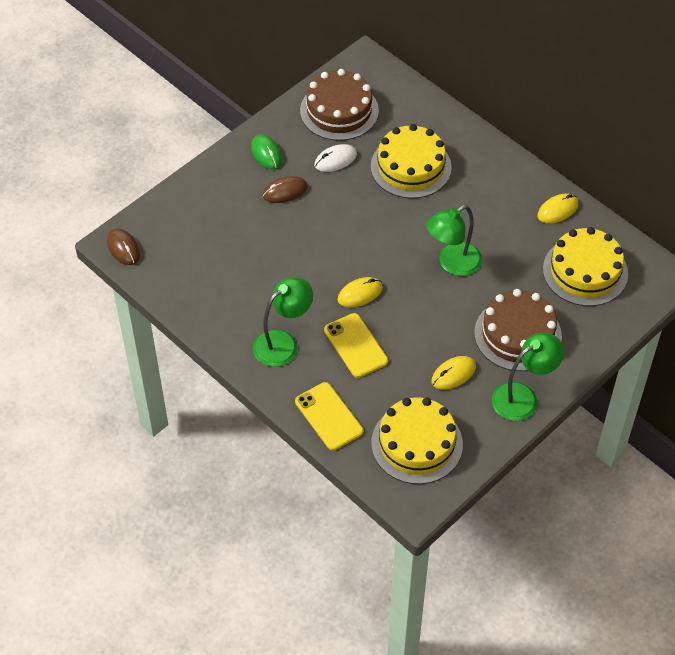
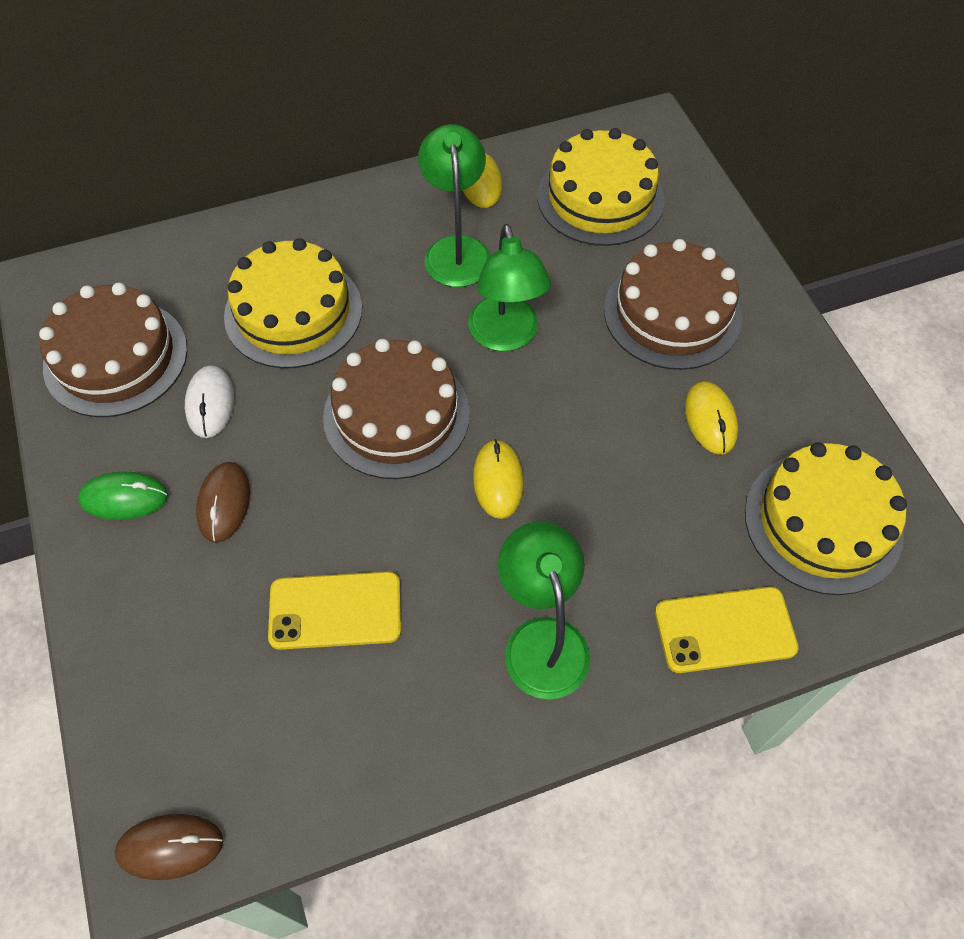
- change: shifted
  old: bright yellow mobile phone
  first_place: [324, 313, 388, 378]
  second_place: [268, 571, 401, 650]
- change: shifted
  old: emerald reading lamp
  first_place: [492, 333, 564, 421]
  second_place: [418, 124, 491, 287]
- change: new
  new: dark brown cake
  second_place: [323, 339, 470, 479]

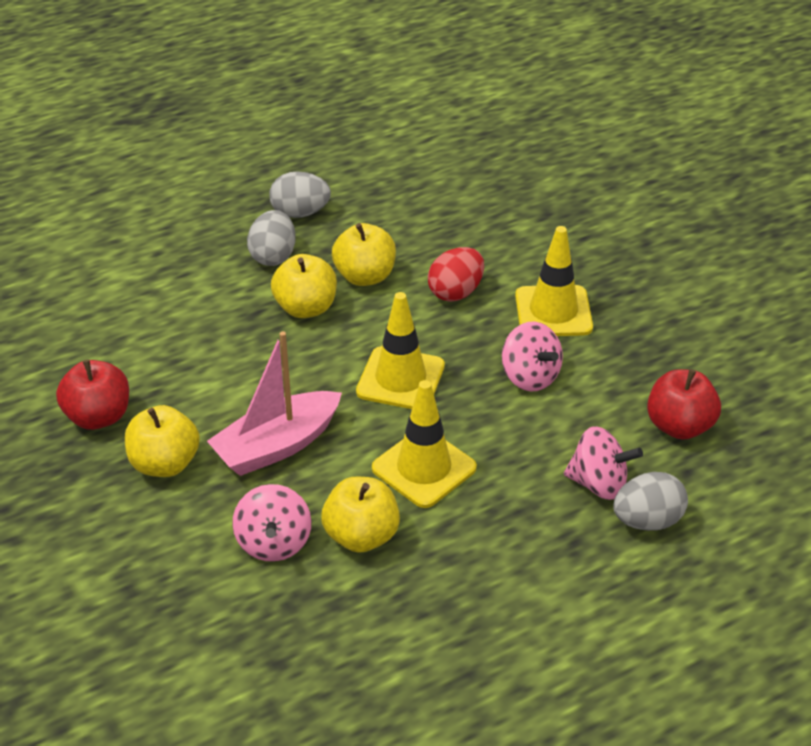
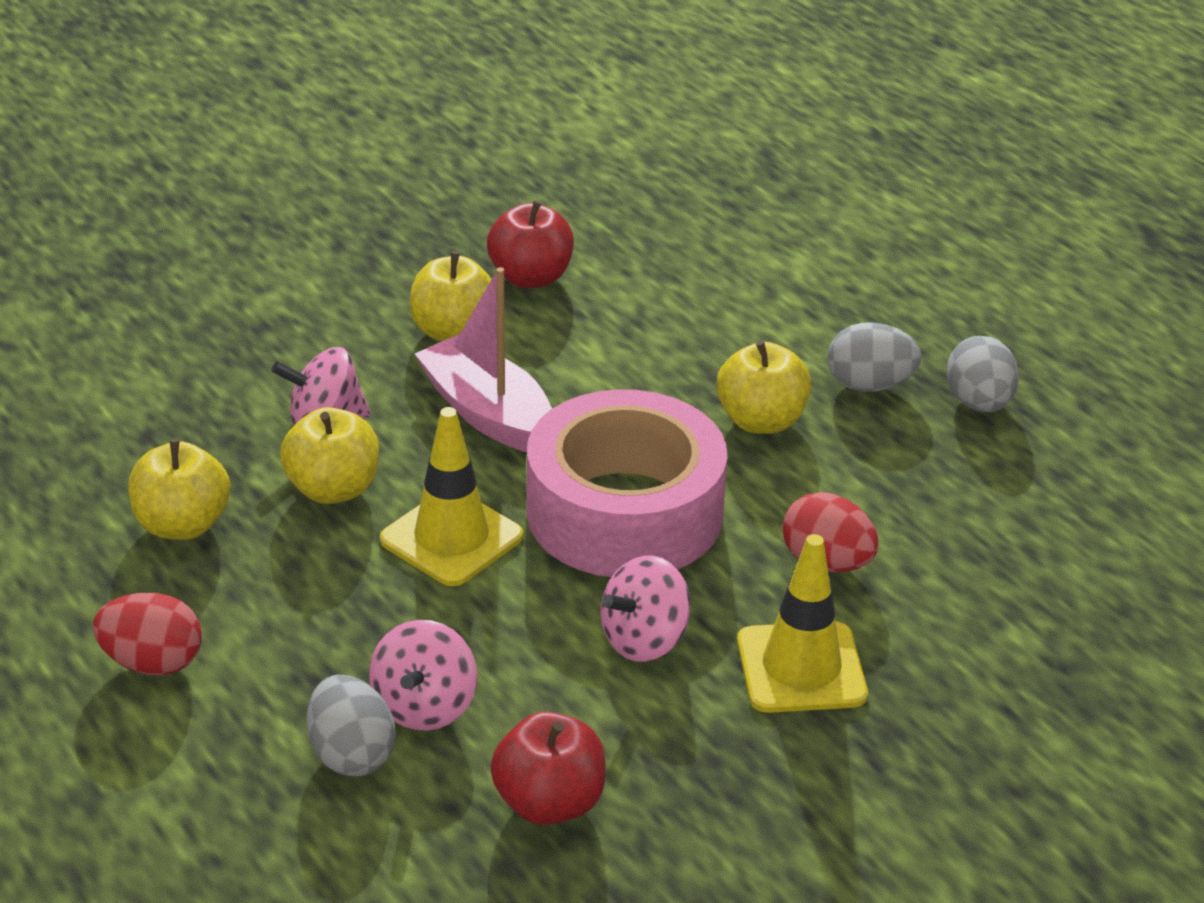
- change: shifted
  old: bright yellow apple
  first_place: [332, 223, 396, 286]
  second_place: [128, 439, 230, 540]
- change: swapped
  old: bright yellow traffic cone
  new: rose-pink tape
  first_place: [356, 292, 445, 409]
  second_place: [527, 389, 727, 577]
- change: new
  new: scarlet egg shape
  second_place: [93, 593, 202, 675]

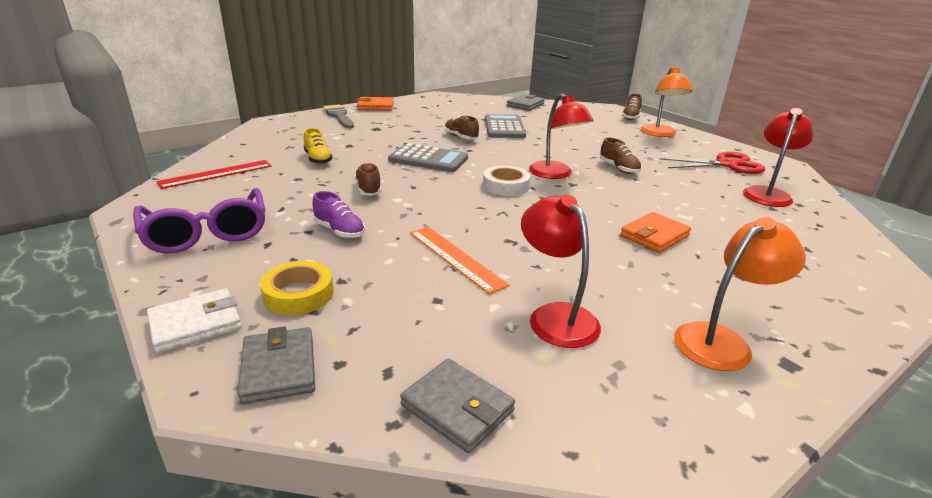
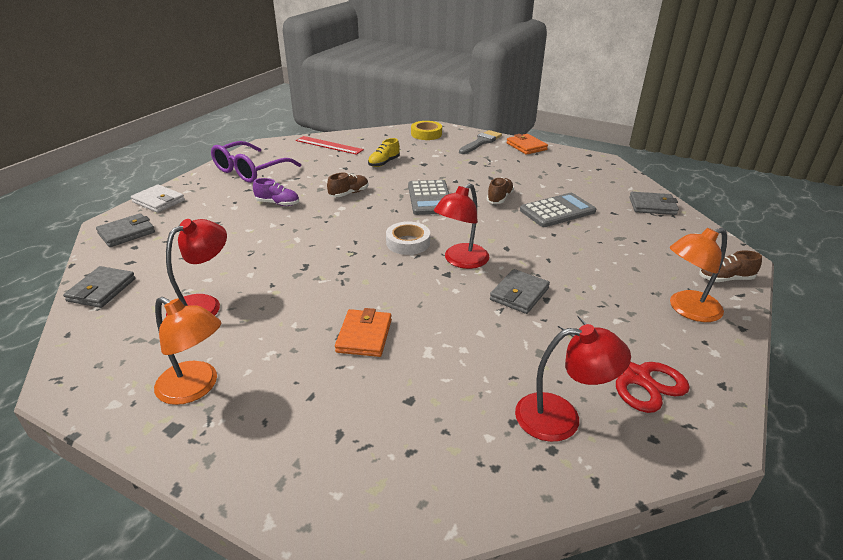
- change: swapped
  old: dark brown sneaker
  new: gray card wallet
  first_place: [600, 137, 641, 174]
  second_place: [490, 269, 550, 314]
- change: rotated
  old: purple sneaker
  first_place: [312, 191, 365, 238]
  second_place: [253, 178, 299, 206]
  degrees: -90
- change: rotated
  old: orange-coloured card wallet
  first_place: [620, 212, 691, 253]
  second_place: [335, 308, 392, 357]
  degrees: 75
- change: gone
  old: orange-coloured measuring stick
  first_place: [410, 227, 509, 294]
- change: shifted
  old: bright yellow tape
  first_place: [260, 261, 333, 315]
  second_place: [411, 121, 442, 140]

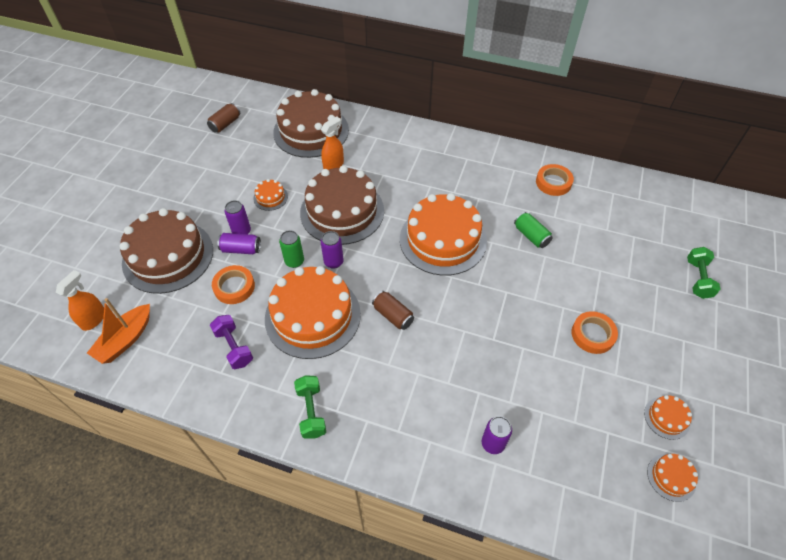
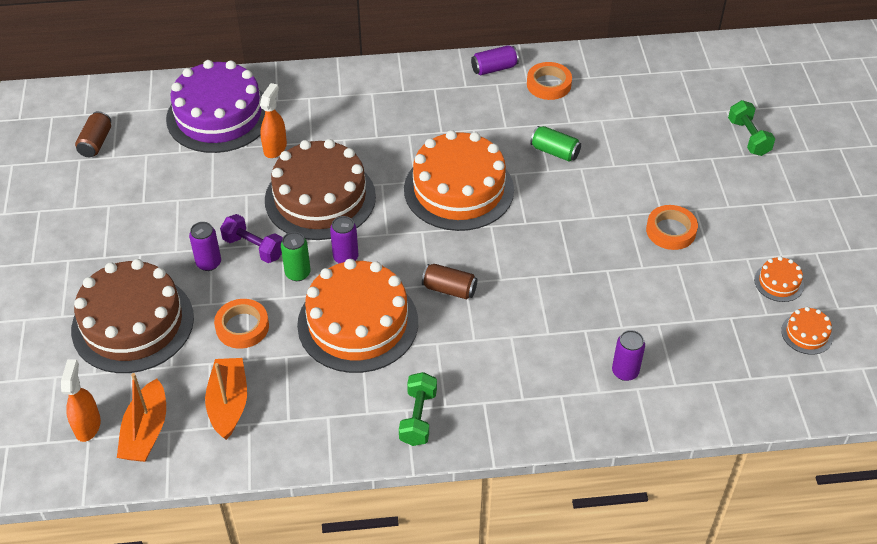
- change: repainted
  old: dark brown cake
  new: purple cake
  first_place: [273, 89, 349, 158]
  second_place: [166, 60, 265, 153]
- change: gone
  old: orange-coloured cake
  first_place: [253, 179, 288, 211]
- change: shifted
  old: purple soda can
  first_place: [218, 233, 261, 254]
  second_place: [471, 45, 519, 75]
- change: shifted
  old: purple hand weight
  first_place: [210, 315, 253, 369]
  second_place: [220, 214, 283, 263]
- change: rotated
  old: emerald hand weight
  first_place: [294, 375, 326, 439]
  second_place: [399, 372, 437, 446]
  degrees: 45
- change: new
  new: orange-coloured sailboat
  second_place: [205, 358, 247, 440]

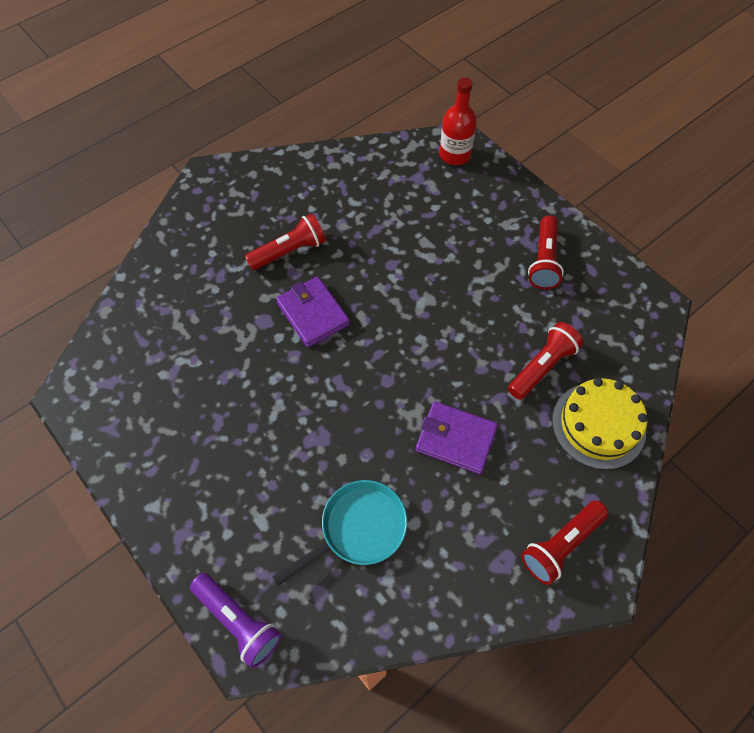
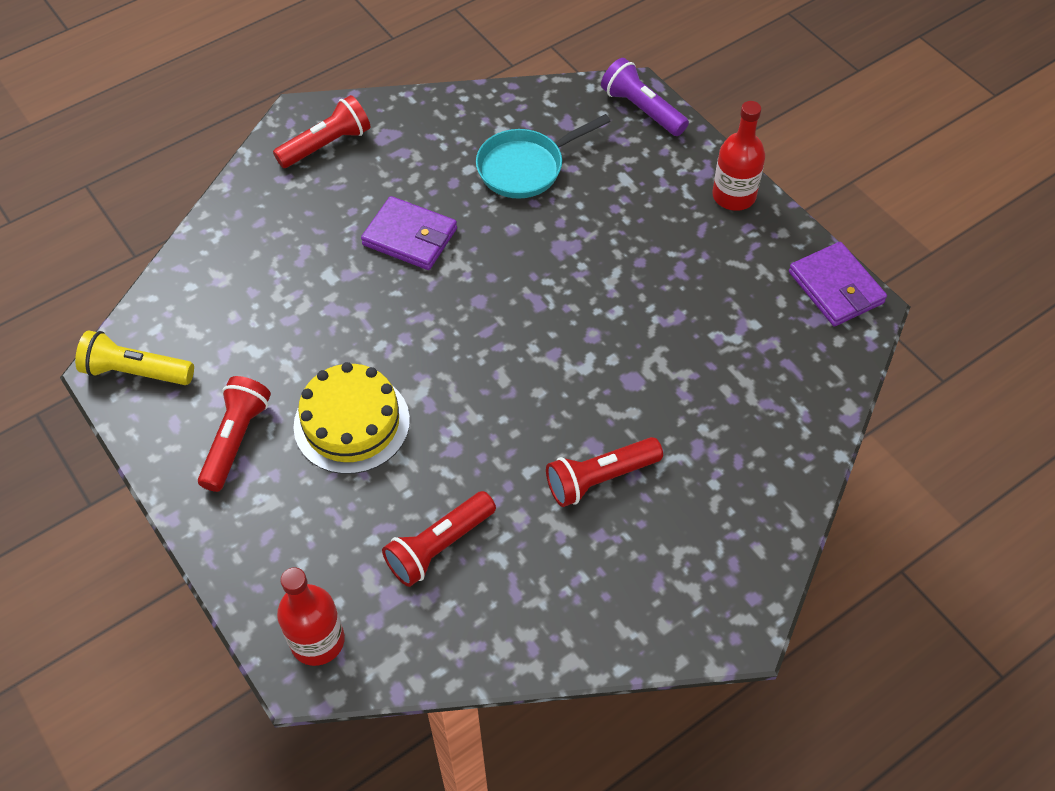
- change: shifted
  old: purple card wallet
  first_place: [276, 277, 350, 347]
  second_place: [789, 242, 887, 326]
- change: shifted
  old: scarlet flashlight
  first_place: [508, 322, 583, 400]
  second_place: [382, 491, 496, 587]
- change: shifted
  old: bright yellow cake
  first_place: [552, 378, 648, 470]
  second_place: [294, 362, 410, 474]
- change: new
  new: scarlet drink bottle
  second_place: [712, 101, 765, 211]
- change: new
  new: bright yellow flashlight
  second_place: [75, 330, 194, 385]

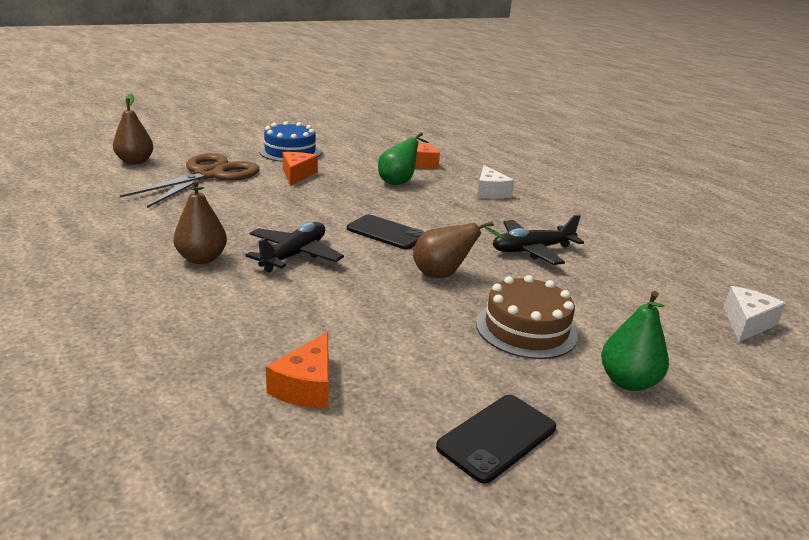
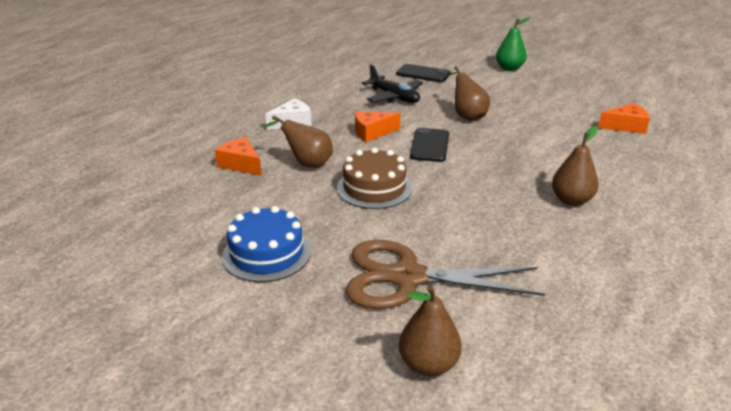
- change: repainted
  old: emerald pear fruit
  new: dark brown pear fruit
  first_place: [378, 132, 429, 185]
  second_place: [264, 115, 333, 168]
- change: shifted
  old: orange-coloured cheese
  first_place: [283, 152, 318, 185]
  second_place: [355, 111, 400, 142]
- change: gone
  old: jet-black toy plane
  first_place: [245, 222, 344, 273]
- change: shifted
  old: dark brown cake
  first_place: [476, 275, 578, 359]
  second_place: [337, 148, 412, 209]
- change: gone
  old: pure white cheese
  first_place: [723, 286, 786, 342]
- change: shifted
  old: jet-black mobile phone
  first_place: [436, 395, 556, 484]
  second_place: [396, 64, 451, 82]

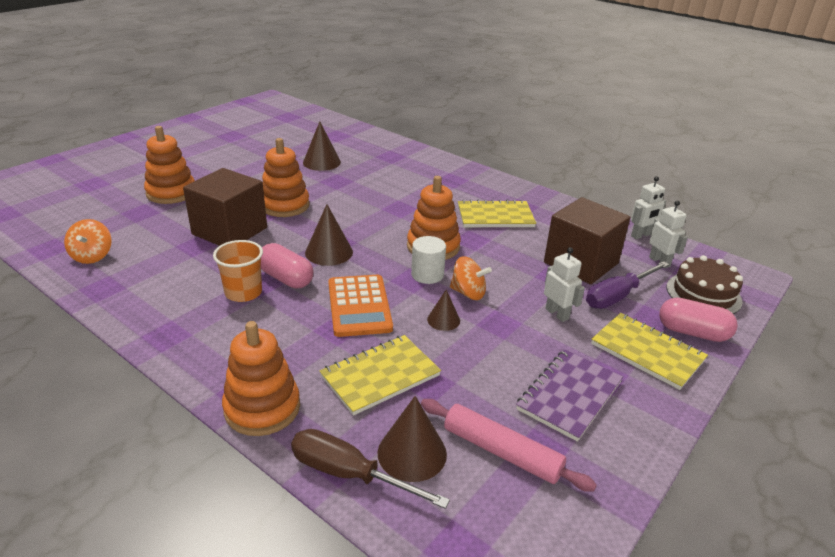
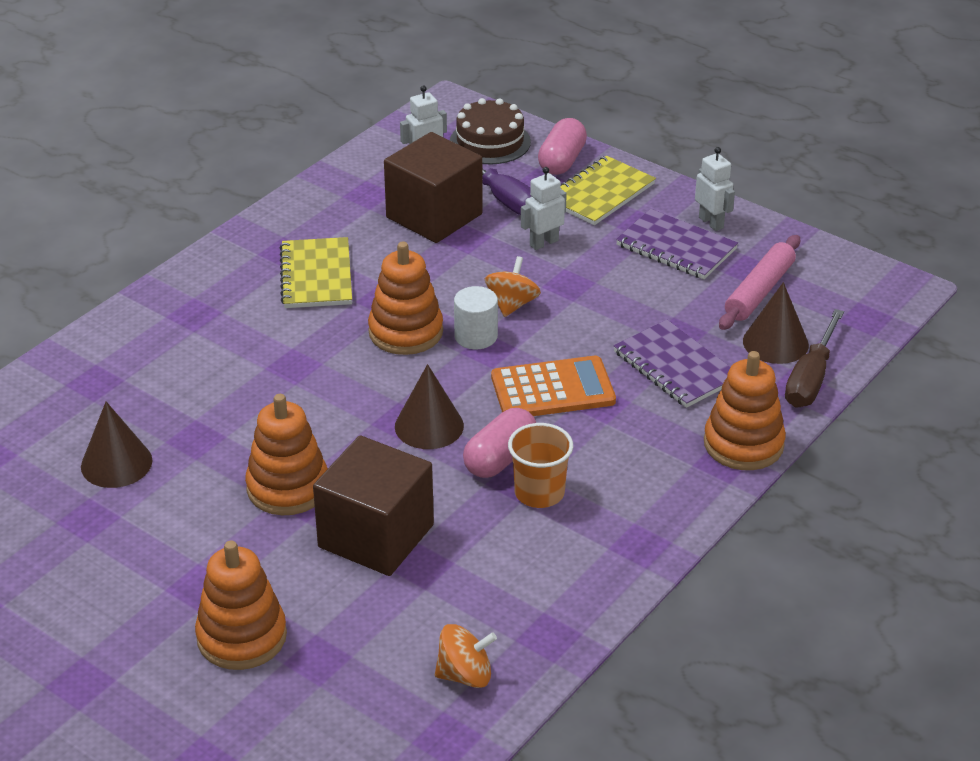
- change: shifted
  old: pure white robot figure
  first_place: [631, 176, 666, 239]
  second_place: [695, 147, 735, 231]
- change: gone
  old: dark brown cone
  first_place: [427, 290, 460, 331]
- change: repainted
  old: bright yellow notebook
  new: purple notebook
  first_place: [320, 335, 441, 416]
  second_place: [614, 320, 730, 408]

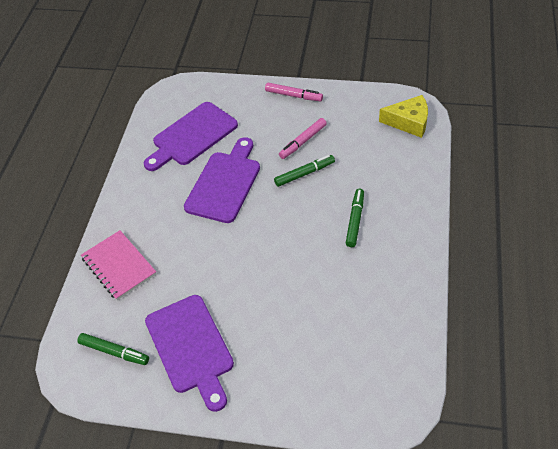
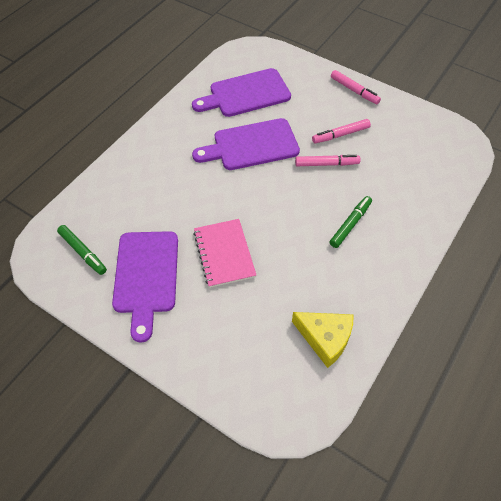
- change: shifted
  old: bright yellow cheese
  first_place: [379, 95, 428, 138]
  second_place: [292, 312, 354, 368]
- change: rotated
  old: purple bread board
  first_place: [184, 137, 260, 223]
  second_place: [192, 118, 300, 170]
  degrees: -150
- change: repainted
  old: emerald felt pen
  new: rose-pink felt pen
  first_place: [274, 155, 335, 187]
  second_place: [295, 155, 361, 166]
- change: shifted
  old: rose-pink notebook
  first_place: [81, 230, 156, 300]
  second_place: [193, 219, 256, 288]

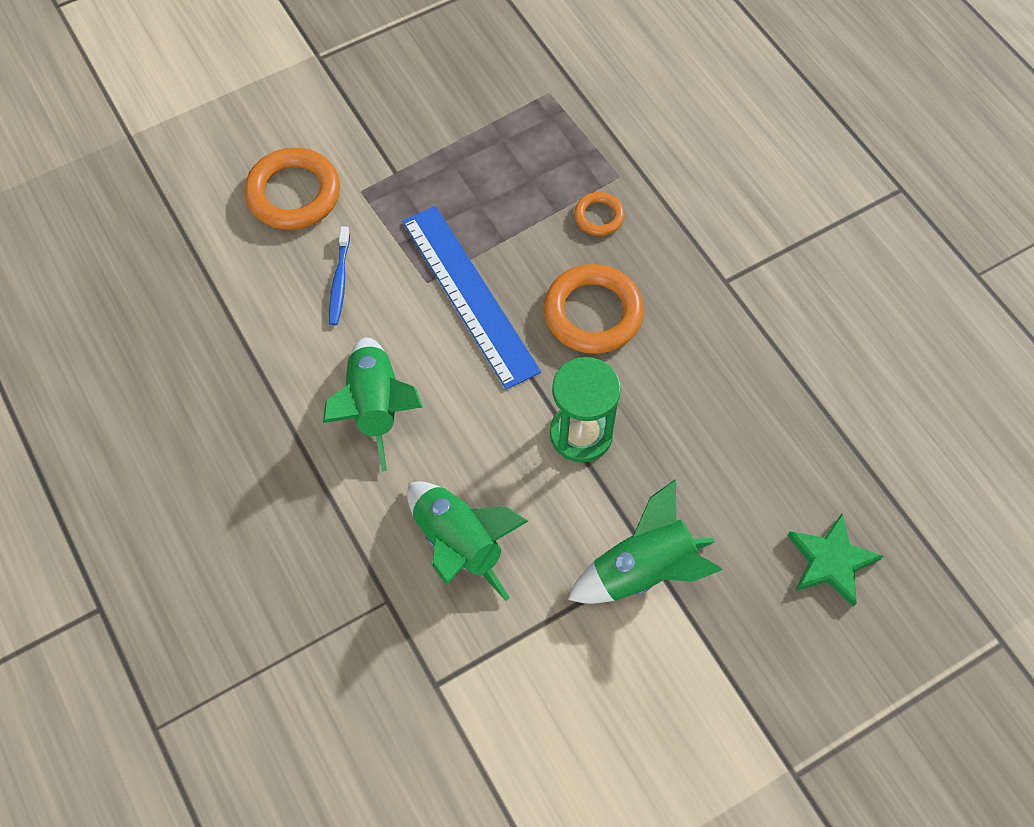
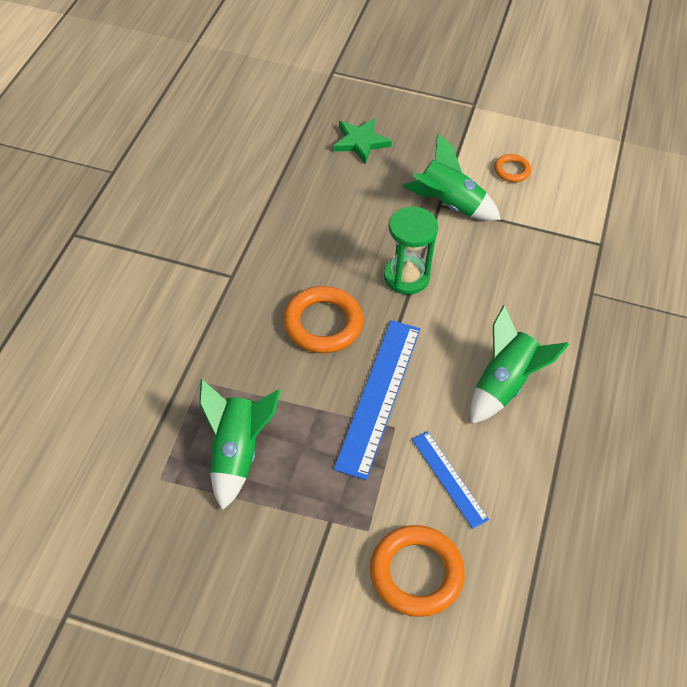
- change: shifted
  old: orange-coloured ring
  first_place: [574, 192, 625, 236]
  second_place: [494, 154, 531, 182]
- change: swapped
  old: royal blue dental brush
  new: royal blue measuring stick
  first_place: [329, 227, 350, 325]
  second_place: [411, 431, 489, 529]
- change: shifted
  old: emerald rocket
  first_place: [407, 482, 528, 601]
  second_place: [199, 379, 281, 511]

